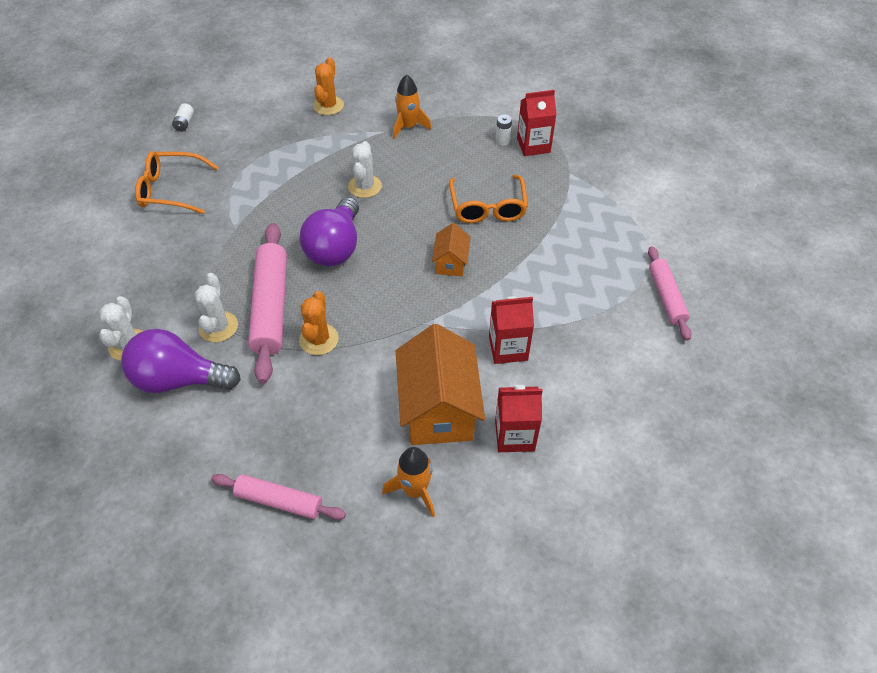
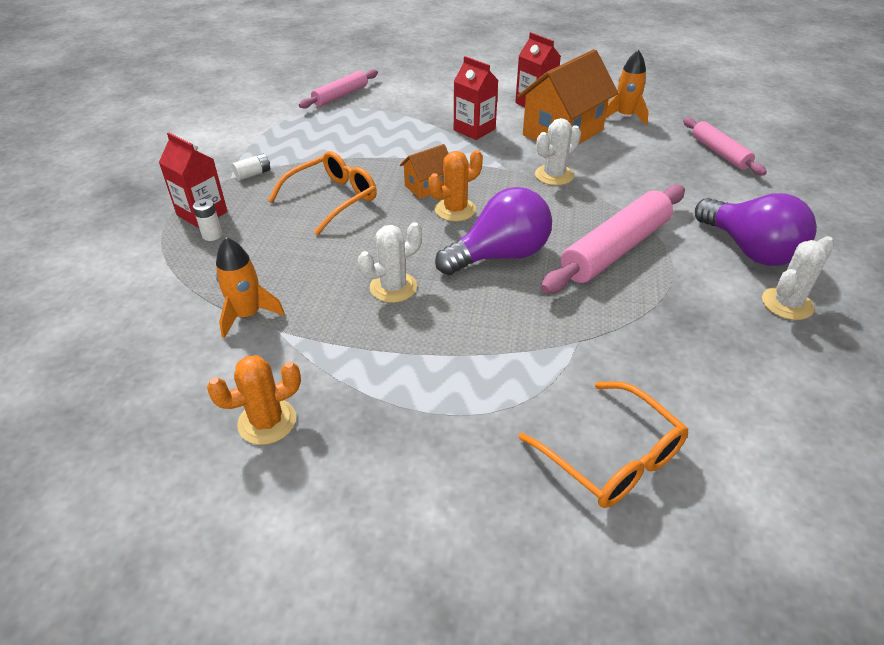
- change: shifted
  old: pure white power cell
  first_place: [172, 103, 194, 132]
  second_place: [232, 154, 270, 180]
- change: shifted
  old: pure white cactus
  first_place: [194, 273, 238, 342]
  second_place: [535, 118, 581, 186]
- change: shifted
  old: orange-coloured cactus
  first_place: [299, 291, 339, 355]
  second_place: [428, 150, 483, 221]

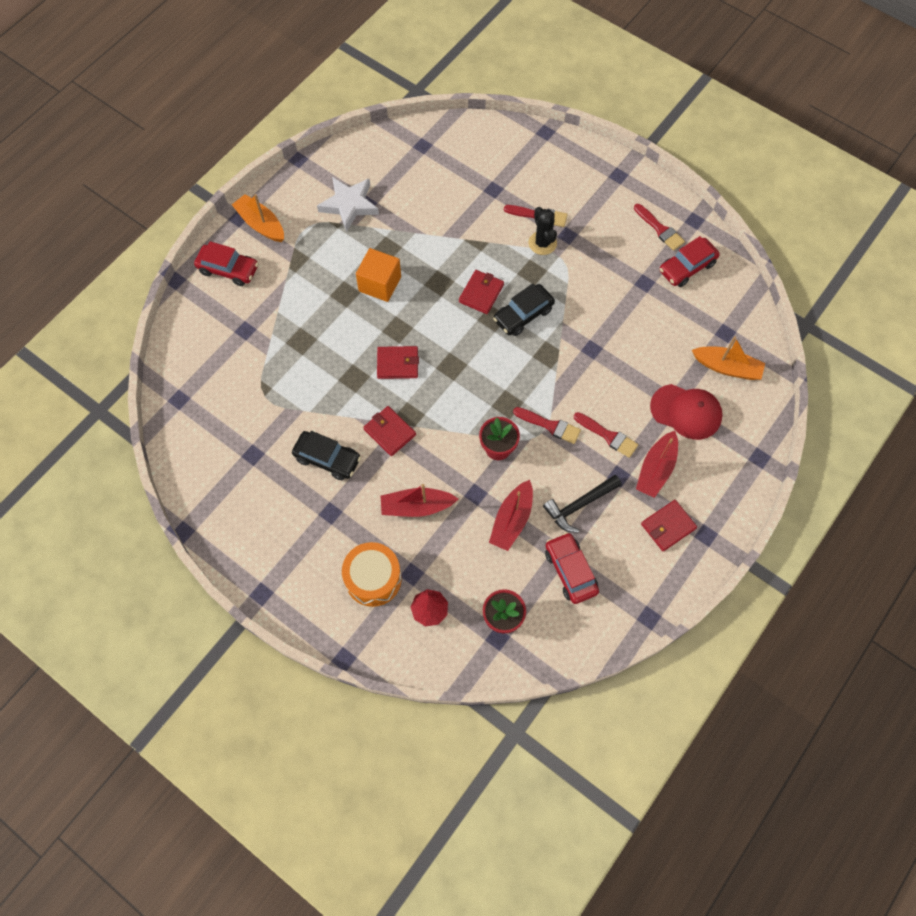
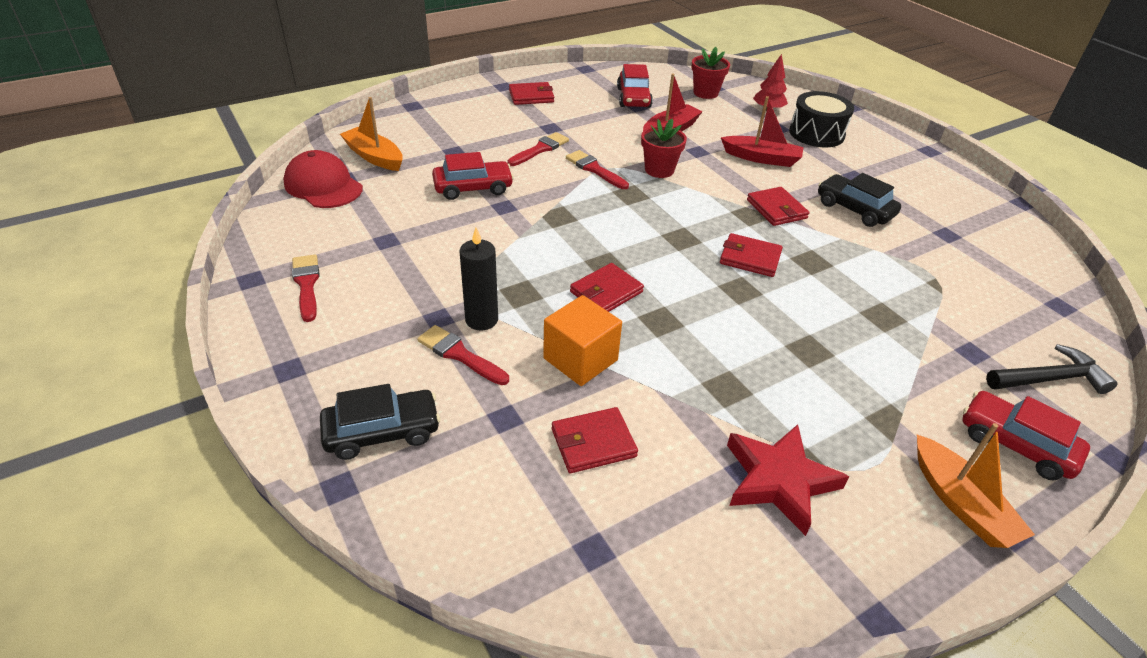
- change: repainted
  old: pure white star shape
  new: scarlet star shape
  first_place: [317, 177, 379, 232]
  second_place: [727, 424, 849, 536]
- change: swapped
  old: jet-black cactus
  new: jet-black pillar candle
  first_place: [529, 207, 557, 255]
  second_place: [459, 228, 498, 331]
- change: shifted
  old: scarlet car
  first_place: [659, 236, 720, 287]
  second_place: [432, 152, 514, 200]
- change: shifted
  old: orange-coloured cube
  first_place: [356, 248, 401, 302]
  second_place: [543, 295, 622, 386]
- change: shifted
  old: jet-black car
  first_place: [493, 284, 555, 336]
  second_place: [320, 384, 440, 460]
- change: shifted
  old: scarlet baseball cap
  first_place: [650, 384, 723, 440]
  second_place: [283, 150, 363, 208]
- change: rotated
  old: scarlet paintbrush
  first_place: [574, 412, 638, 458]
  second_place: [507, 132, 569, 166]
  degrees: 75
- change: gone
  old: scarlet sailboat
  first_place: [636, 431, 678, 498]
- change: shifted
  old: jet-black hammer
  first_place: [543, 475, 622, 533]
  second_place: [986, 344, 1118, 394]
- change: repainted
  old: orange-coloured toy drum
  new: jet-black toy drum
  first_place: [342, 542, 402, 607]
  second_place: [789, 91, 854, 147]
- change: new
  new: scarlet card wallet
  second_place: [552, 407, 638, 473]

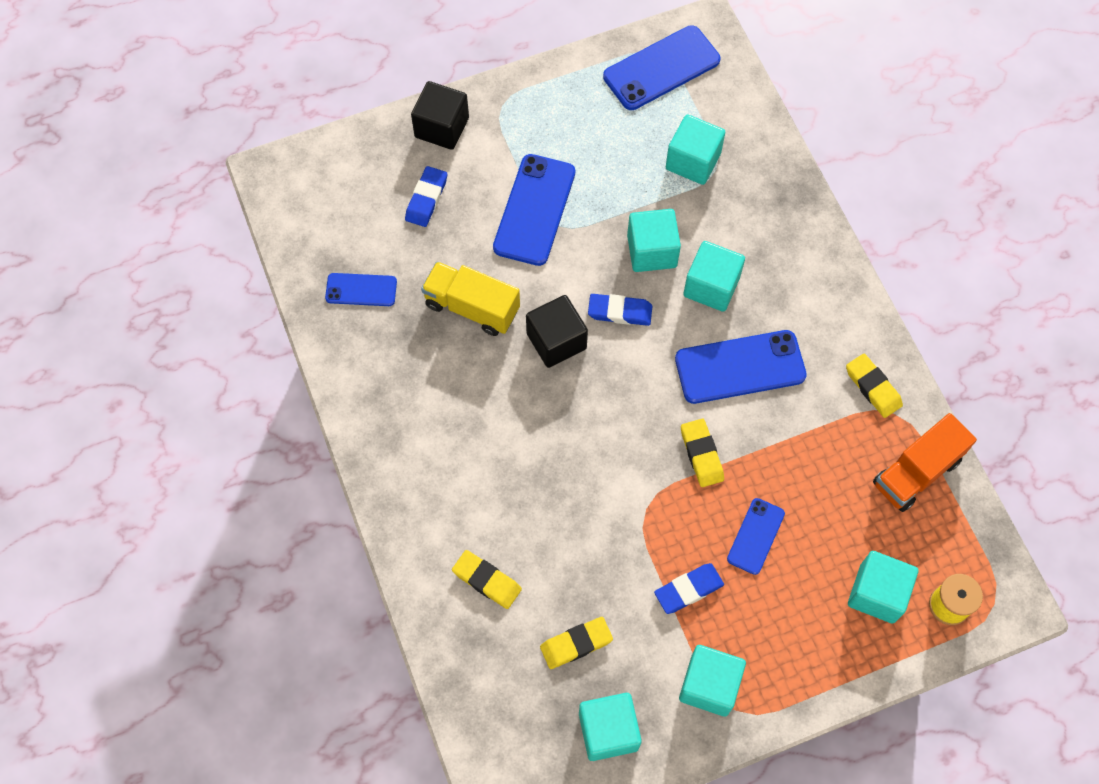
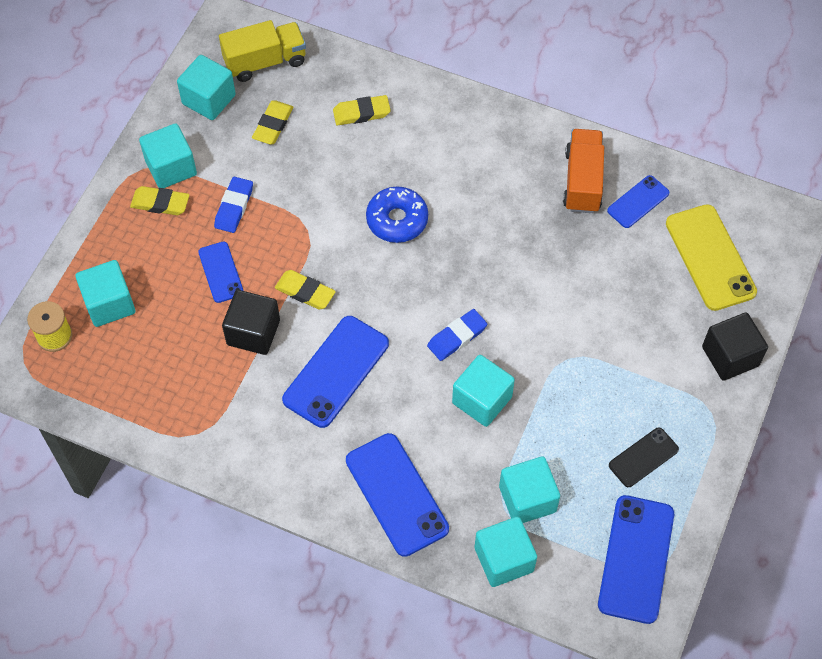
- change: shifted
  old: royal blue mobile phone
  first_place: [493, 154, 575, 266]
  second_place: [346, 433, 449, 557]
- change: gone
  old: royal blue eraser
  first_place: [405, 166, 447, 227]
- change: shifted
  old: teal cube
  first_place: [683, 241, 745, 312]
  second_place: [475, 516, 537, 587]
- change: shifted
  old: bright yellow lorry
  first_place: [421, 261, 520, 336]
  second_place: [219, 20, 306, 82]
- change: shifted
  old: jet-black cube
  first_place: [526, 295, 588, 368]
  second_place: [222, 290, 280, 355]
- change: shifted
  old: bright yellow eraser
  first_place: [846, 354, 903, 418]
  second_place: [130, 186, 190, 215]
- change: shifted
  old: orange-coloured lorry
  first_place: [873, 413, 977, 512]
  second_place: [563, 129, 604, 213]
- change: new
  new: royal blue donut
  second_place: [366, 186, 428, 243]
- change: new
  new: bright yellow mobile phone
  second_place: [666, 204, 757, 311]
- change: new
  new: jet-black mobile phone
  second_place: [609, 427, 679, 487]

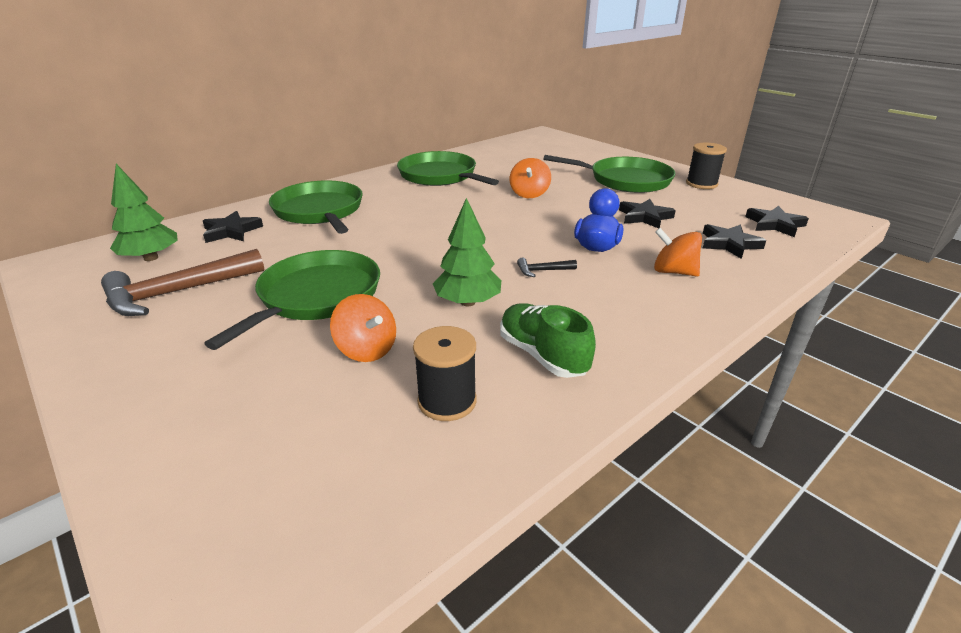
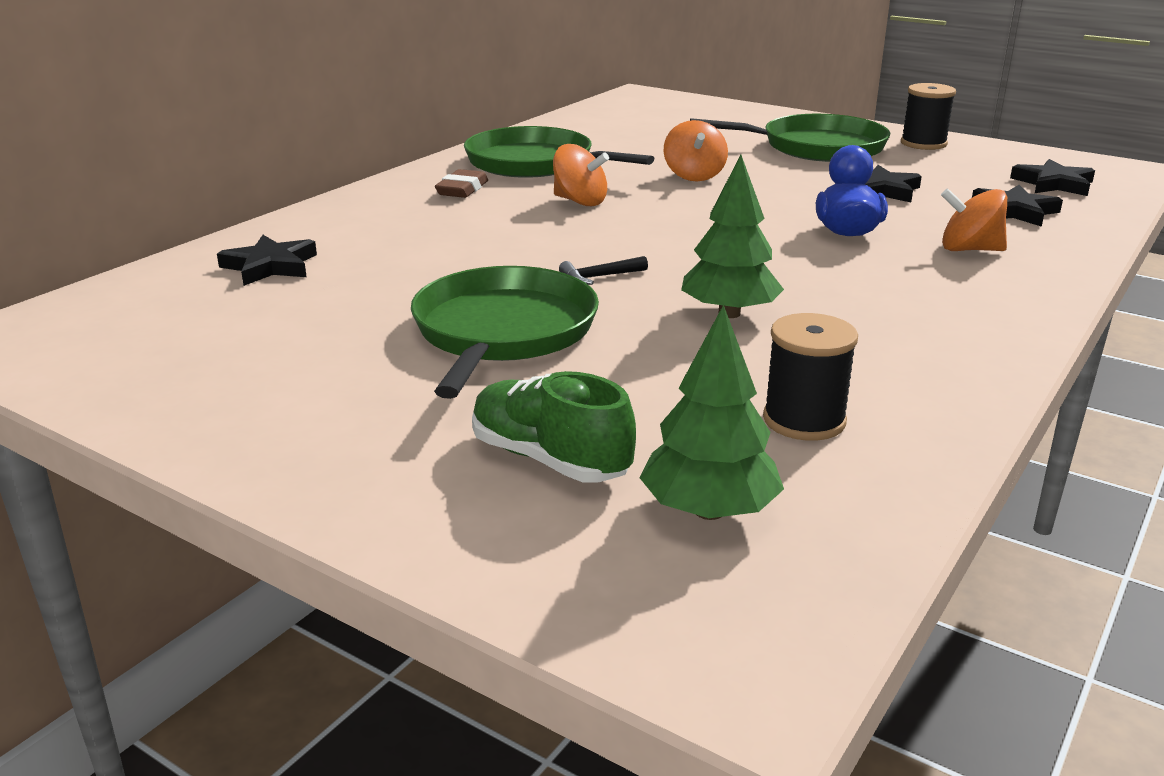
- change: shifted
  old: emerald tree
  first_place: [110, 164, 178, 261]
  second_place: [639, 305, 784, 520]
- change: gone
  old: emerald skillet
  first_place: [269, 180, 363, 234]
- change: gone
  old: dark brown hammer
  first_place: [101, 249, 264, 316]
- change: shifted
  old: jet-black hammer
  first_place: [517, 258, 577, 277]
  second_place: [559, 256, 648, 285]
- change: shifted
  old: orange-coloured whirligig
  first_place: [330, 294, 396, 362]
  second_place: [553, 144, 609, 206]
- change: shifted
  old: emerald sneaker
  first_place: [500, 303, 596, 378]
  second_place: [472, 371, 636, 483]
- change: new
  new: dark brown eraser
  second_place: [435, 169, 488, 198]

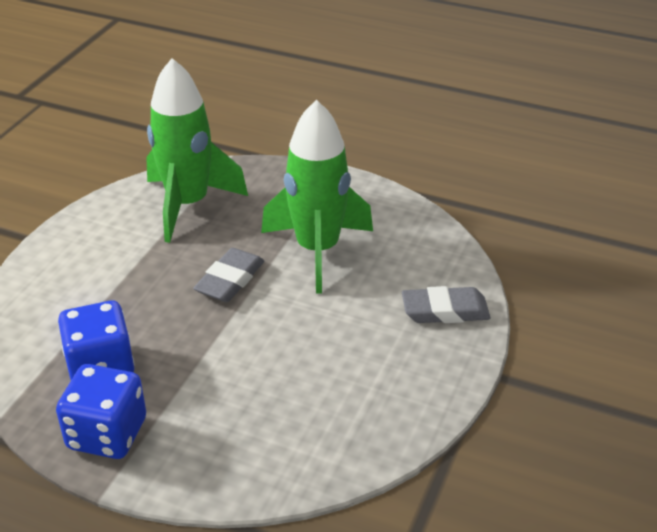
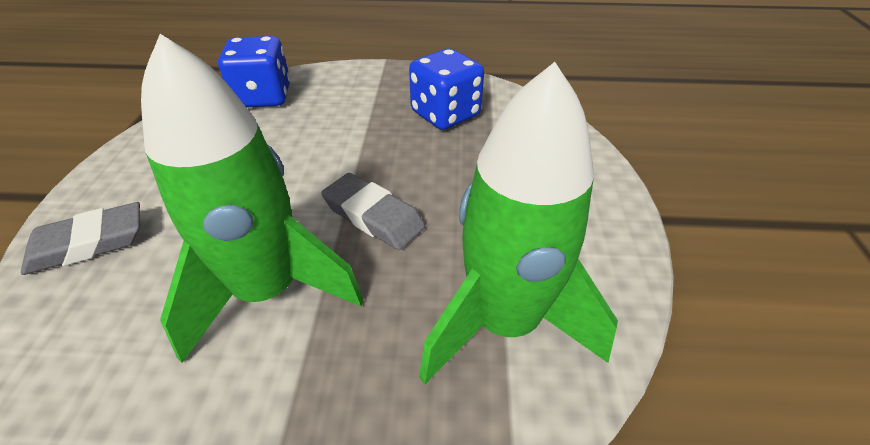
- change: rotated
  old: gray eraser
  first_place: [193, 248, 264, 302]
  second_place: [321, 173, 425, 250]
  degrees: -60
- change: shifted
  old: royal blue die
  first_place: [56, 364, 146, 459]
  second_place: [218, 36, 290, 107]

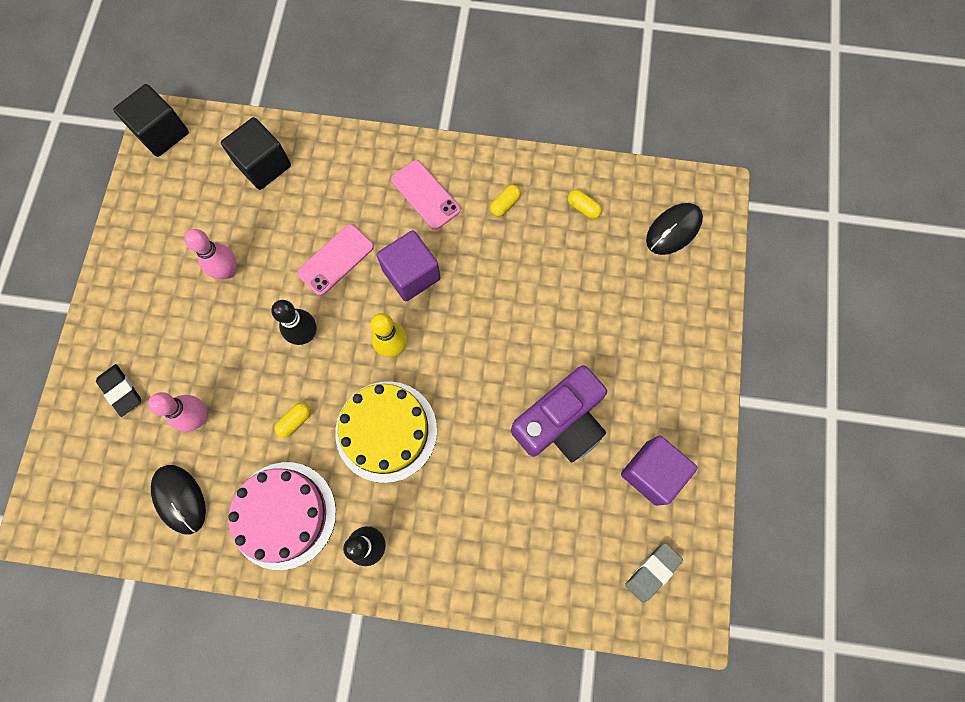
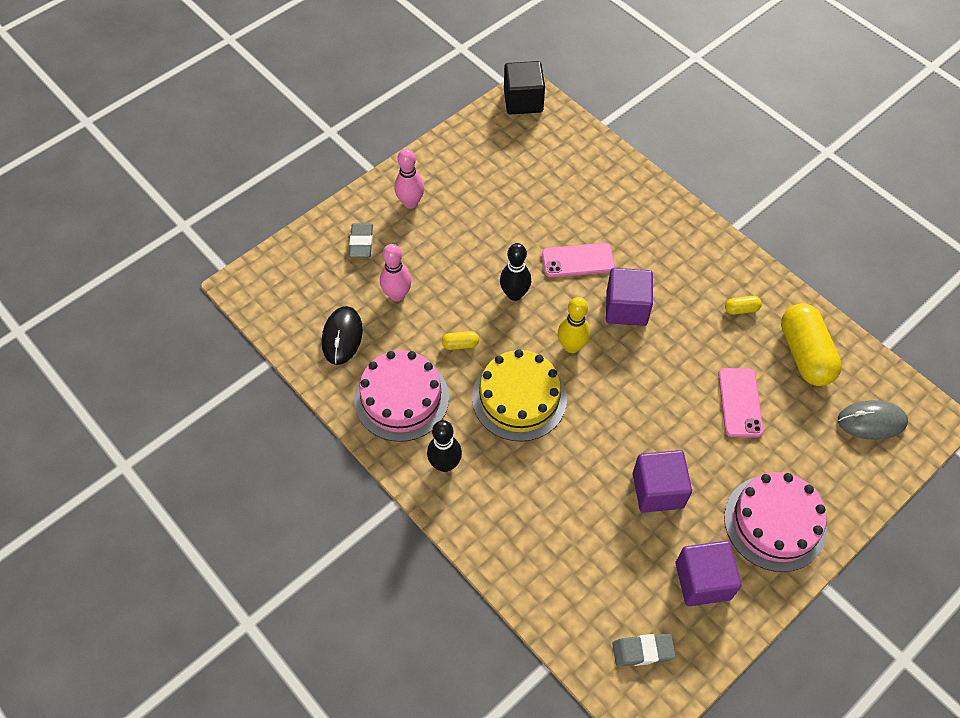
- change: gone
  old: jet-black cube
  first_place: [221, 117, 291, 190]
- change: shifted
  old: rose-pink mobile phone
  first_place: [391, 160, 460, 230]
  second_place: [718, 368, 763, 438]
- change: scaled
  old: bright yellow pill
  first_place: [568, 190, 602, 219]
  second_place: [781, 303, 842, 386]
  factor: 2.36
- change: repainted
  old: jet-black mouse
  new: gray mouse
  first_place: [646, 203, 703, 255]
  second_place: [838, 400, 908, 440]
- change: shifted
  old: rose-pink skittle
  first_place: [184, 229, 236, 279]
  second_place: [394, 149, 424, 209]
- change: repainted
  old: jet-black eraser
  new: gray eraser
  first_place: [96, 364, 141, 417]
  second_place: [349, 223, 373, 257]
- change: swapped
  old: purple camera
  new: purple cube
  first_place: [511, 365, 607, 462]
  second_place: [633, 450, 692, 513]
- change: new
  new: rose-pink cake
  second_place: [724, 472, 827, 572]

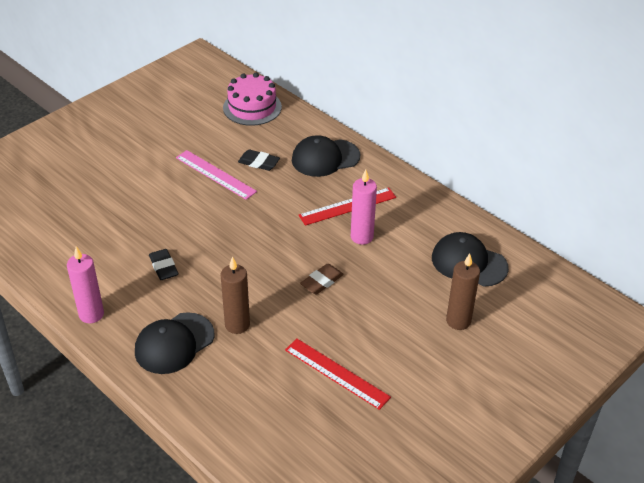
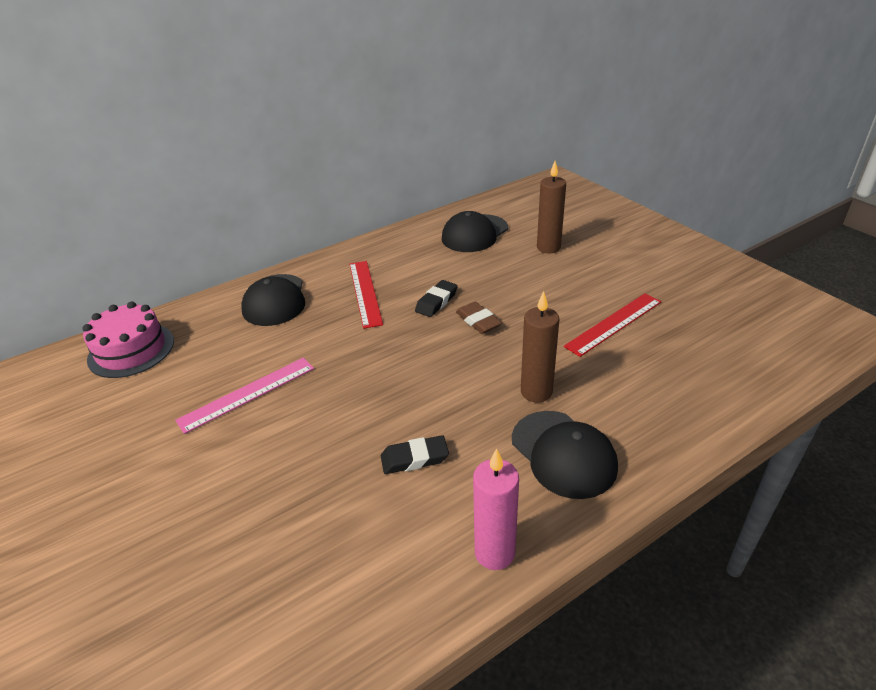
- change: shifted
  old: jet-black eraser
  first_place: [238, 149, 280, 171]
  second_place: [415, 280, 458, 317]
- change: gone
  old: rose-pink pillar candle
  first_place: [351, 170, 377, 245]

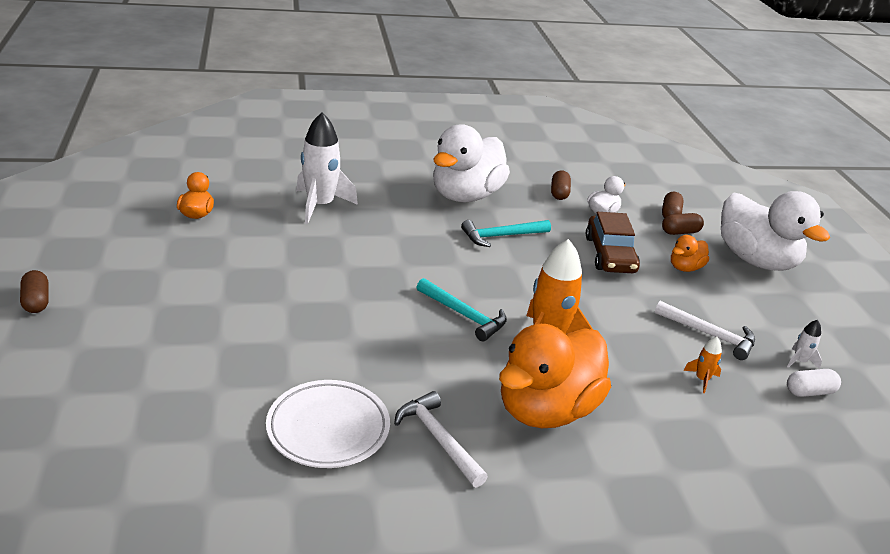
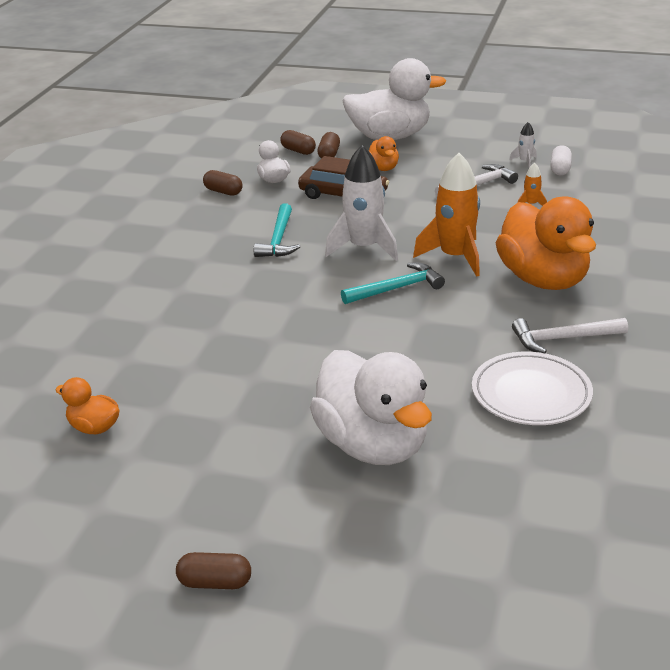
- change: shifted
  old: pure white rocket
  first_place: [296, 112, 358, 224]
  second_place: [325, 145, 398, 261]
- change: shifted
  old: pure white rubber duck
  first_place: [433, 124, 510, 202]
  second_place: [310, 350, 432, 465]

